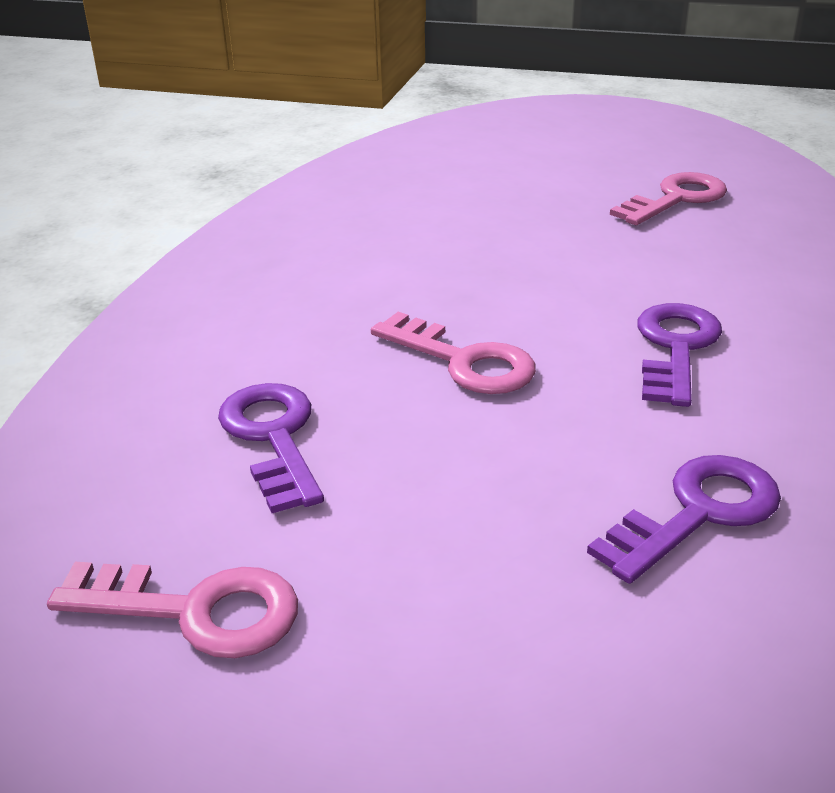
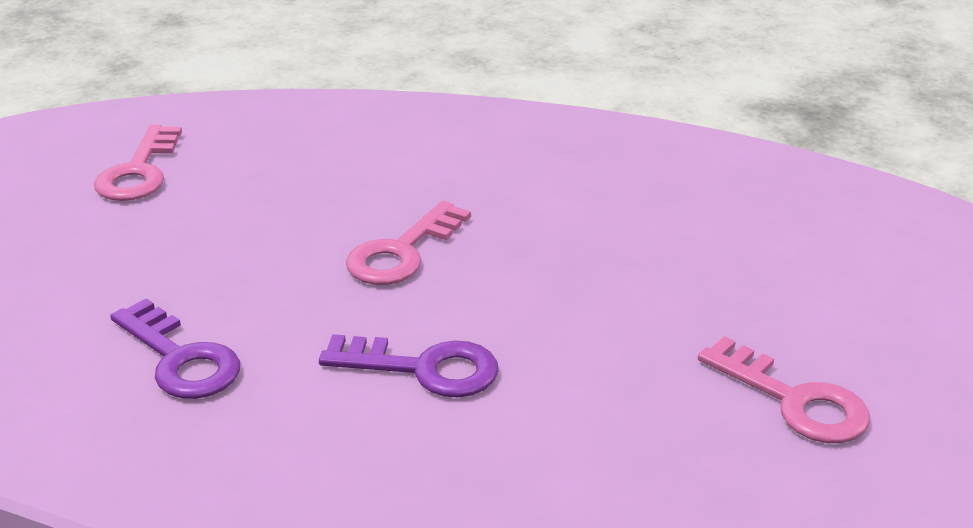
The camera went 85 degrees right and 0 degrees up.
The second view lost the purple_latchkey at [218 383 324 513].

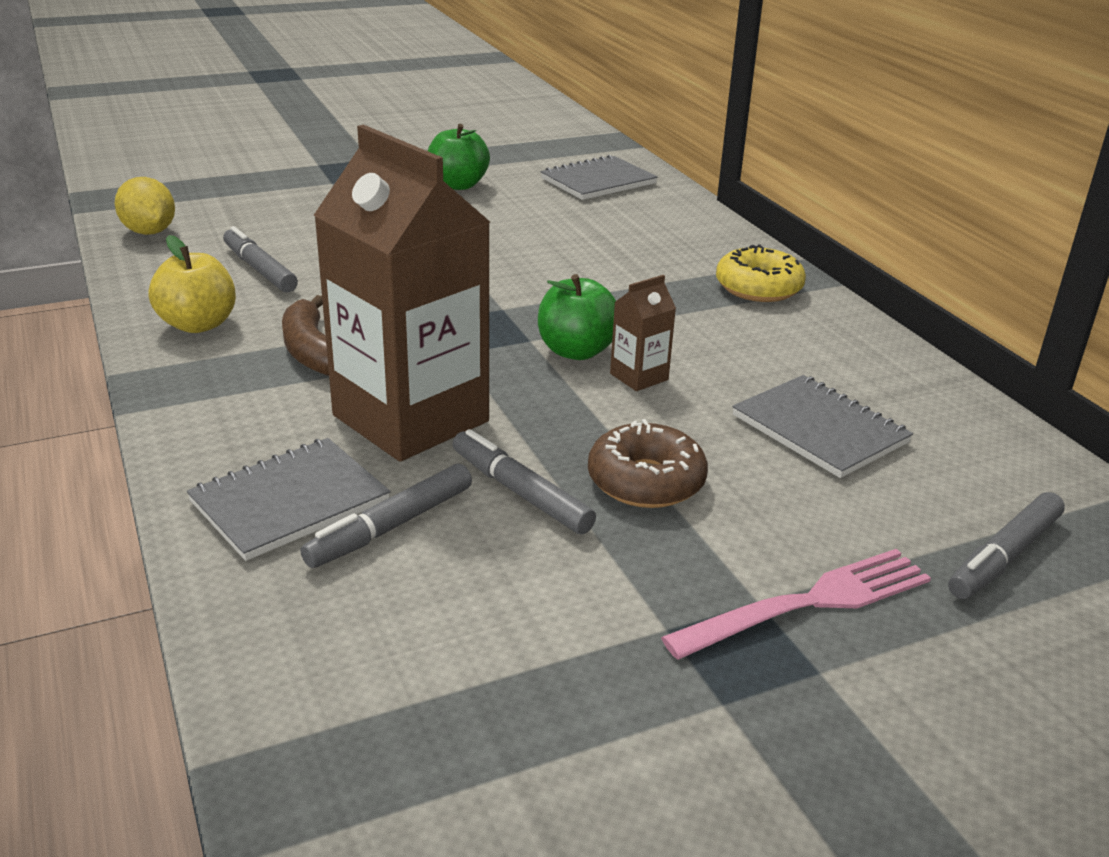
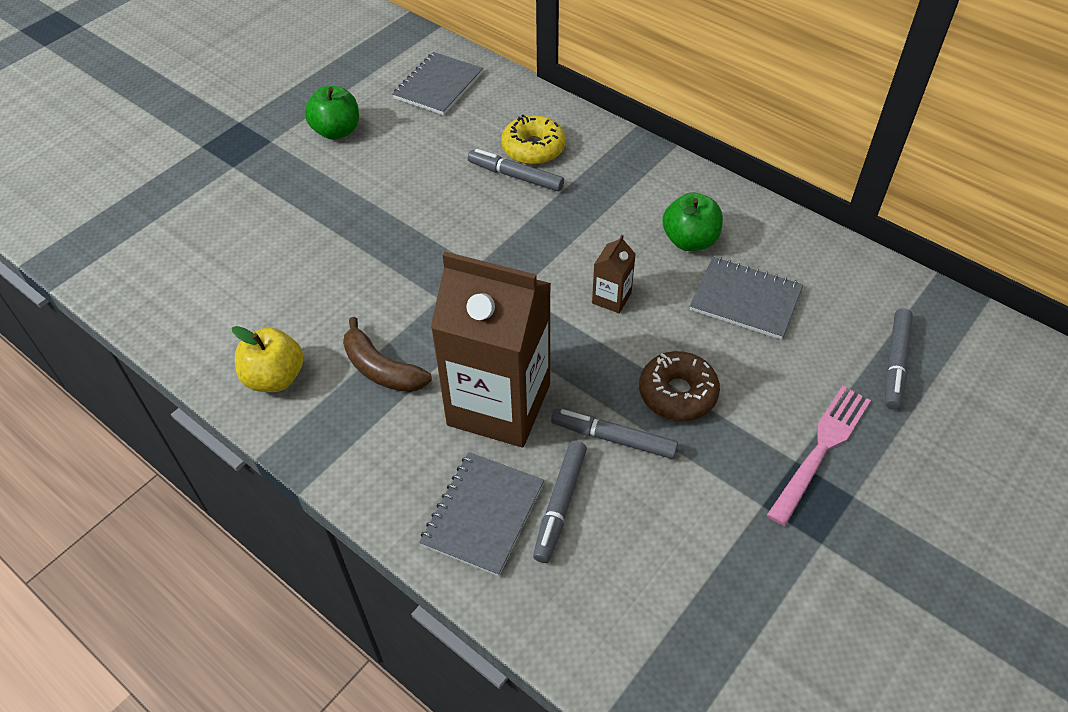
The camera went 25 degrees left and 20 degrees up.
The gray_marker ended up elsewhere, having gone from [223 226 298 292] to [468 149 564 191].
The yellow_donut ended up elsewhere, having gone from [716 244 806 302] to [501 114 566 165].
The emerald_toy_apple ended up elsewhere, having gone from [538 274 616 360] to [662 192 723 251].
The second view lost the yellow_lemon at [115 177 175 235].

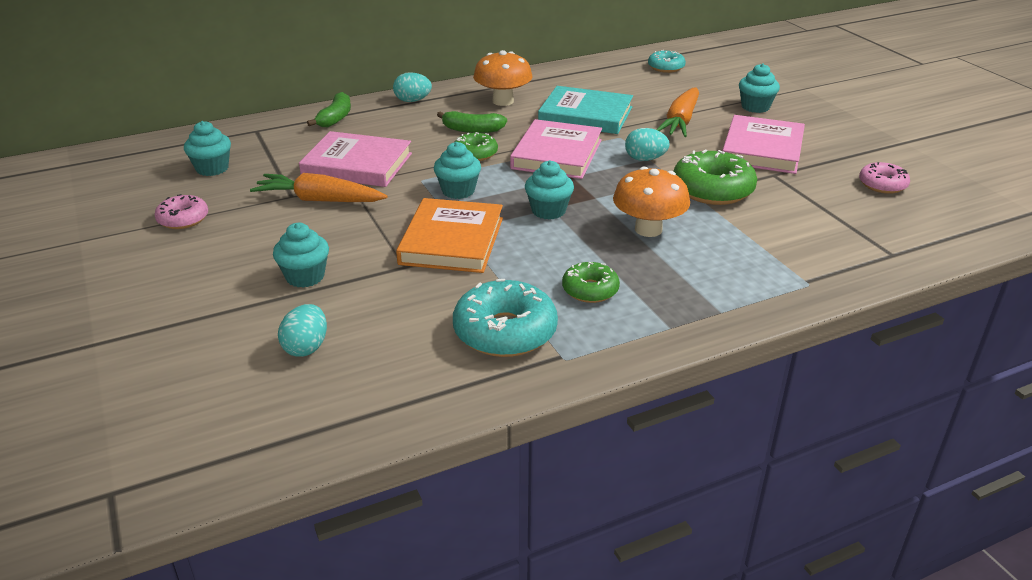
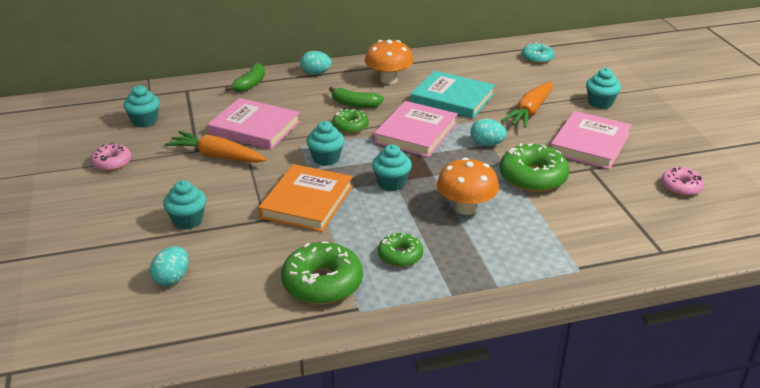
The camera went 10 degrees right and 0 degrees up.
What was the turquoise_donut at [453 279 558 357] turned into the emerald_donut at [281 241 363 305].

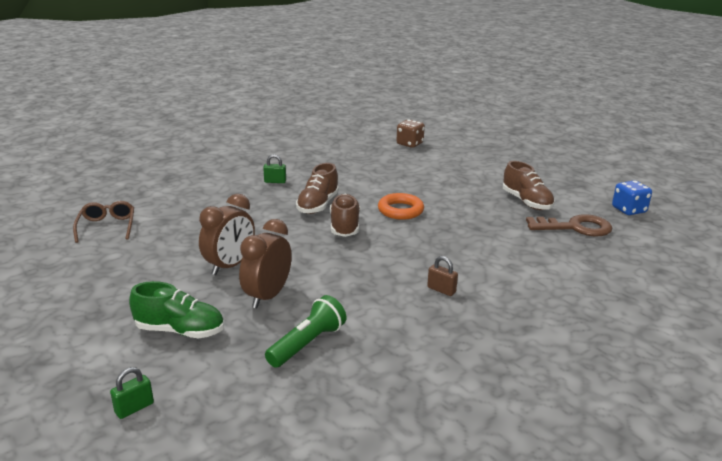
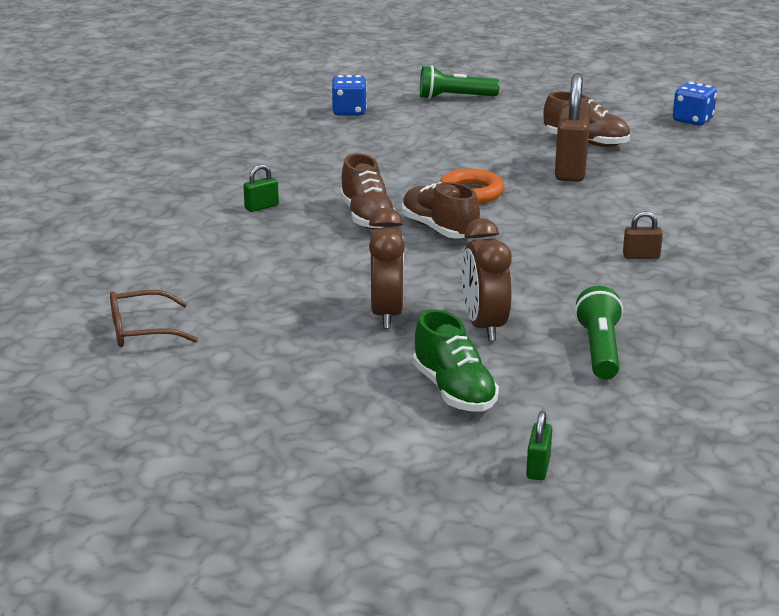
The camera went 35 degrees left and 0 degrees up.
The russet_spectacles at [73 201 134 243] ended up facing another way, 60 degrees counterclockwise from before.
What was the russet_dice at [396 120 425 148] turned into the cobalt_dice at [331 75 367 116].
The emerald_shoe at [129 281 224 338] ended up facing another way, 90 degrees clockwise from before.
The second view gained the emerald_flashlight at [420 66 500 99].
The second view gained the russet_padlock at [555 73 591 182].
The second view lost the russet_latchkey at [526 214 612 236].

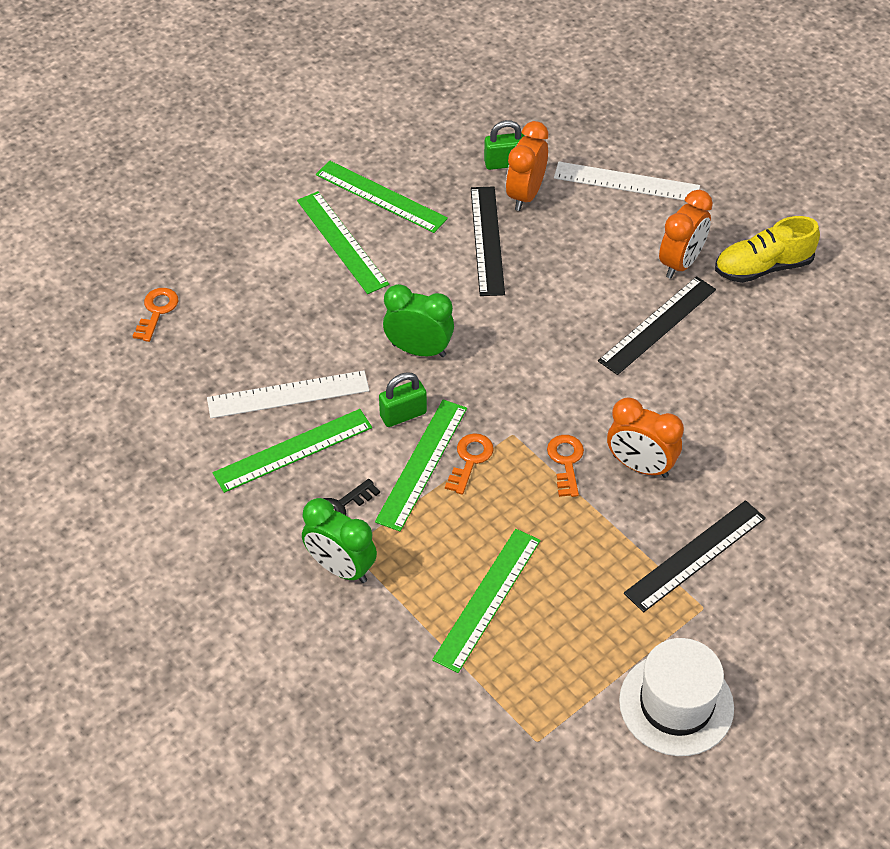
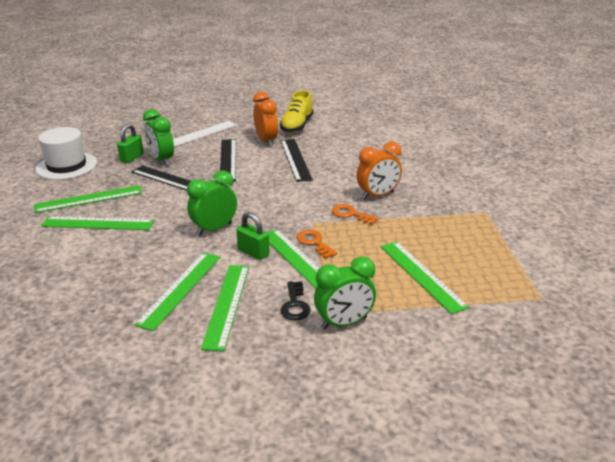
The camera went 55 degrees left and 20 degrees down.
The white_top_hat ended up elsewhere, having gone from [619 638 734 756] to [36 127 97 180].
What was the white_ruler at [207 371 369 418] turned into the emerald_ruler at [134 252 220 331].
What was the orange-coloured_clock at [506 121 548 211] turned into the emerald_clock at [143 109 174 166].
The black_ruler ended up elsewhere, having gone from [624 500 766 612] to [220 139 236 181].
The emerald_padlock at [379 372 427 427] ended up facing another way, 60 degrees counterclockwise from before.
The second view lost the orange-coloured_latchkey at [133 288 178 342].

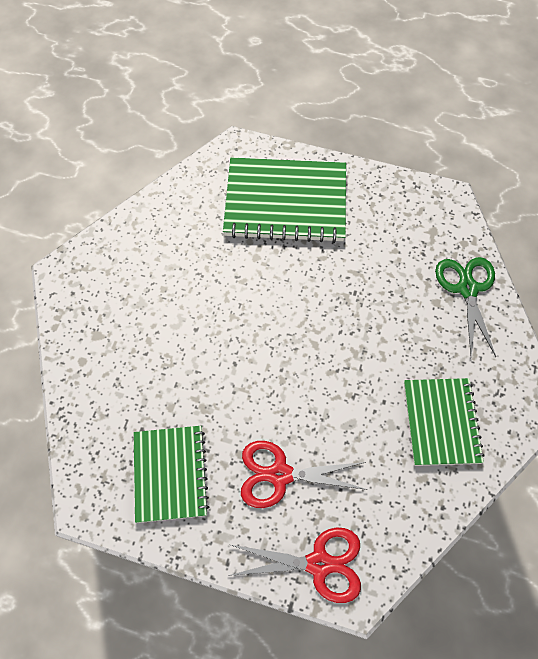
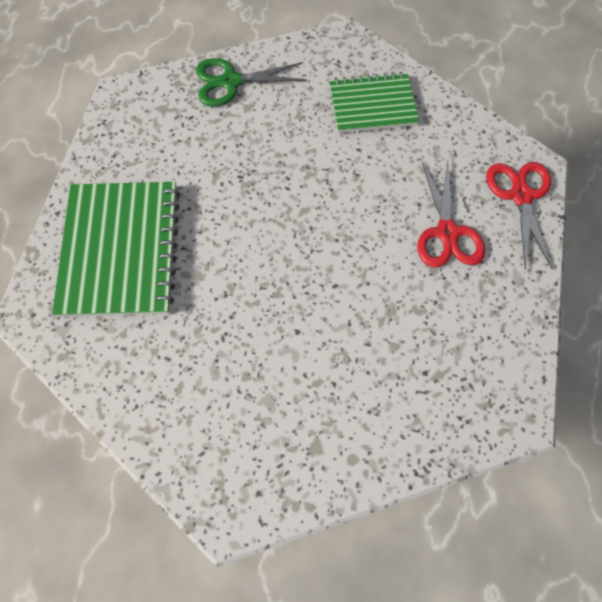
The camera went 95 degrees left and 5 degrees up.
The second view lost the emerald_exercise_book at [134 426 209 523].

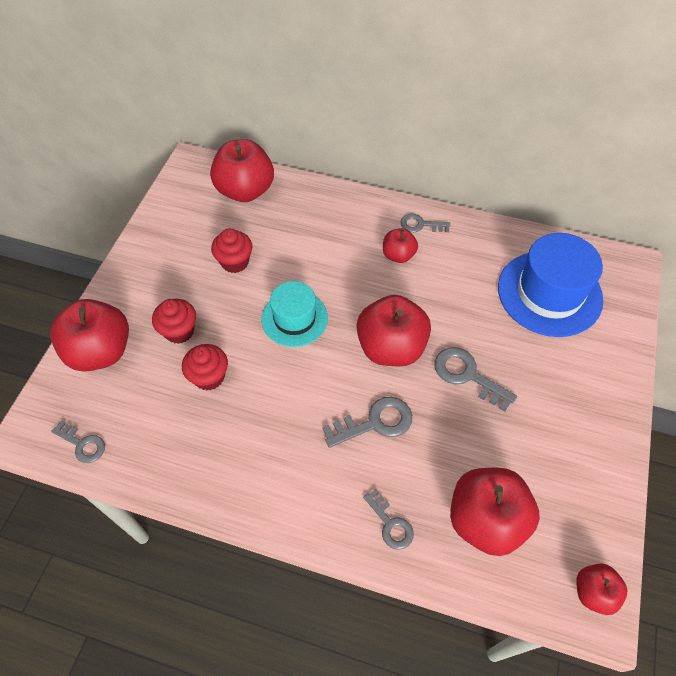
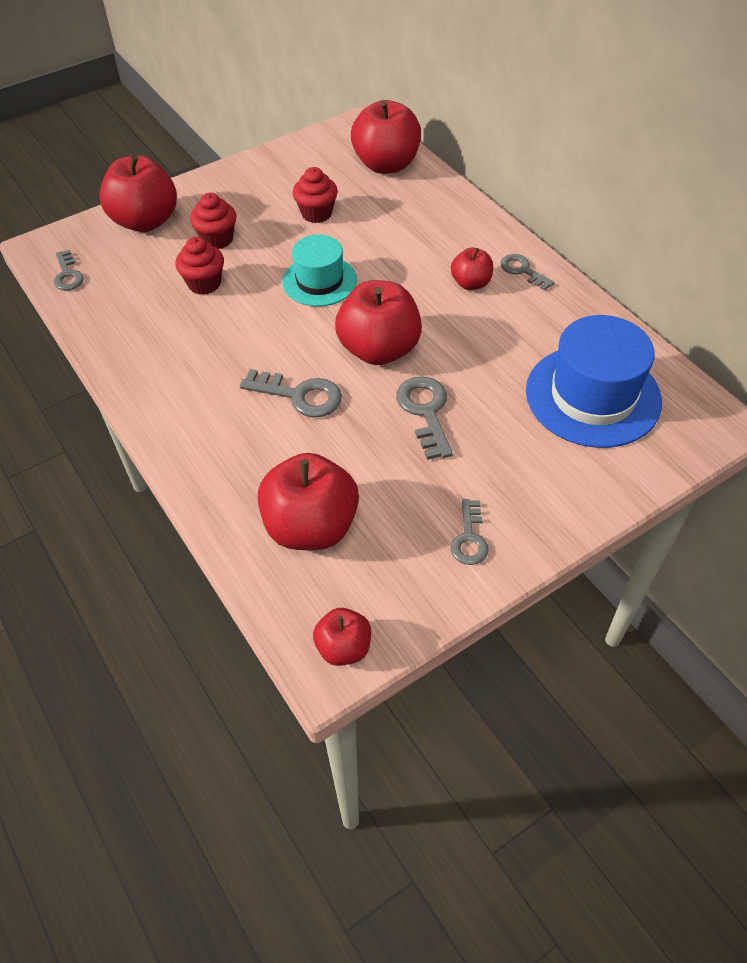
The camera went 40 degrees right and 5 degrees down.
The gray_latchkey ended up elsewhere, having gone from [363 489 414 550] to [451 499 488 565].

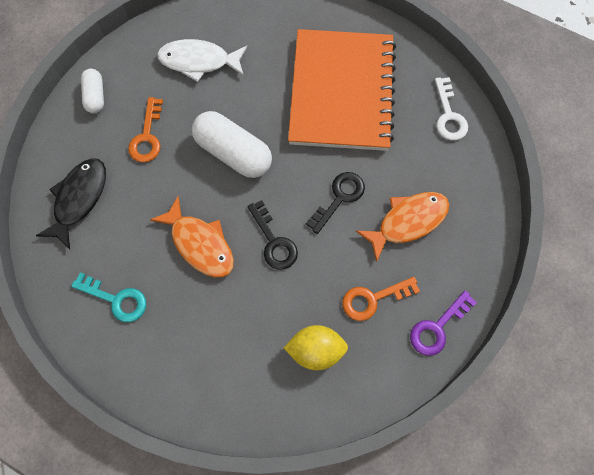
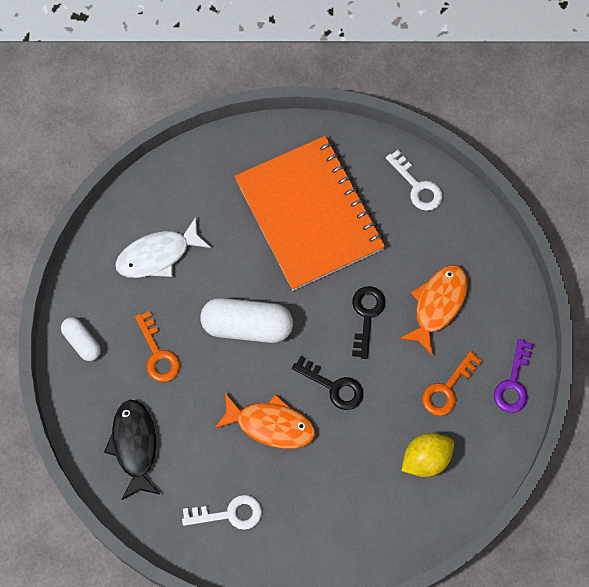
The camera went 30 degrees left and 0 degrees up.
What was the turquoise_latchkey at [71 272 146 322] turned into the white_latchkey at [182 495 262 530].

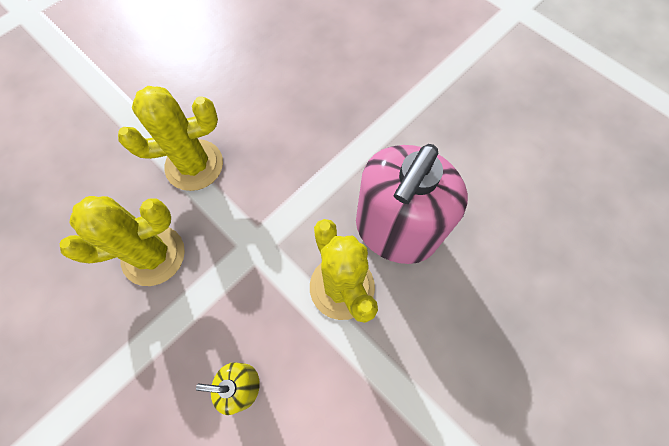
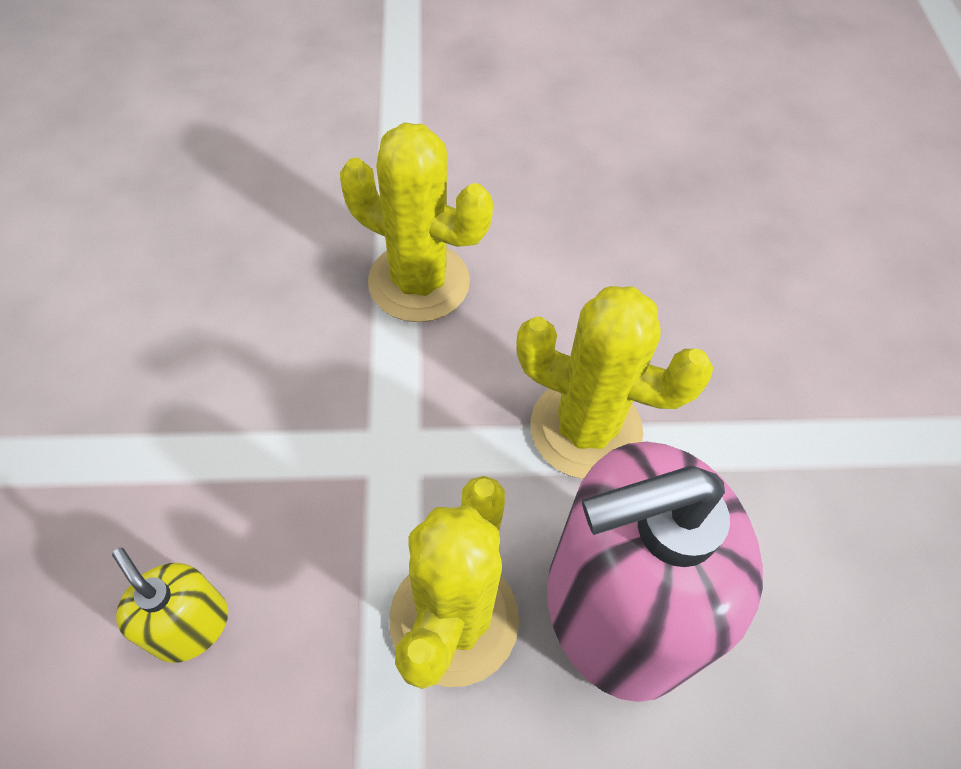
The camera went 40 degrees right and 10 degrees down.
The yellow_prickly_plant ended up elsewhere, having gone from [59 196 185 286] to [516 286 713 479].

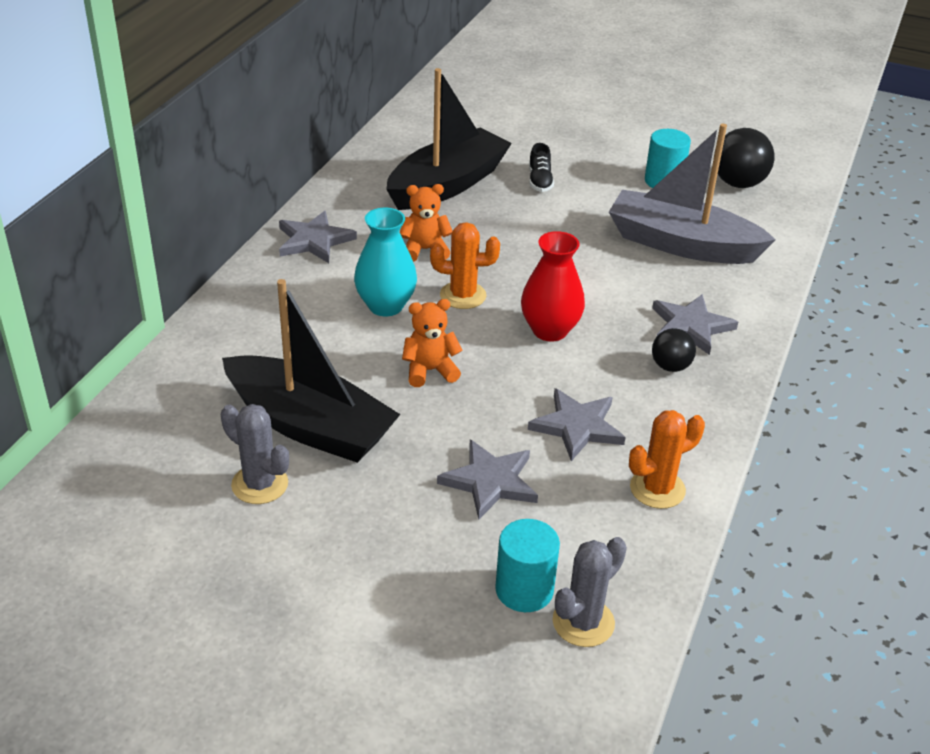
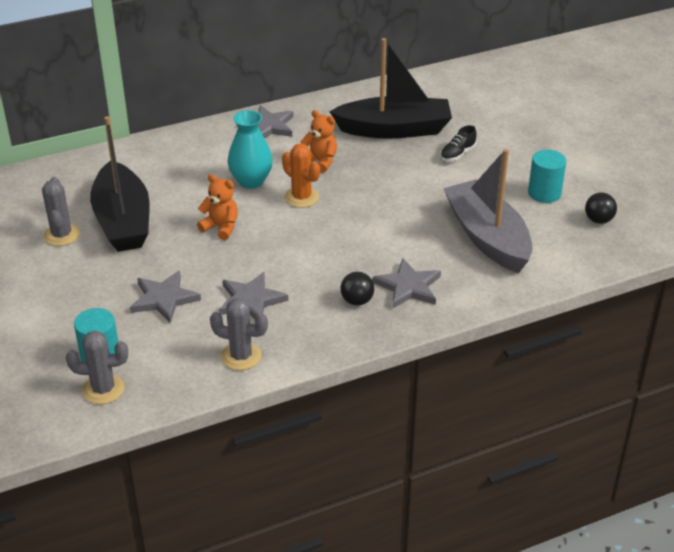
The camera went 45 degrees right and 0 degrees up.
What was the orange-coloured_prickly_plant at [629 410 705 509] turned into the gray_prickly_plant at [210 298 268 370].
The size of the black_sphere at [714 128 774 188] changed by a factor of 0.60.
The second view lost the scarlet_vase at [521 231 585 342].

